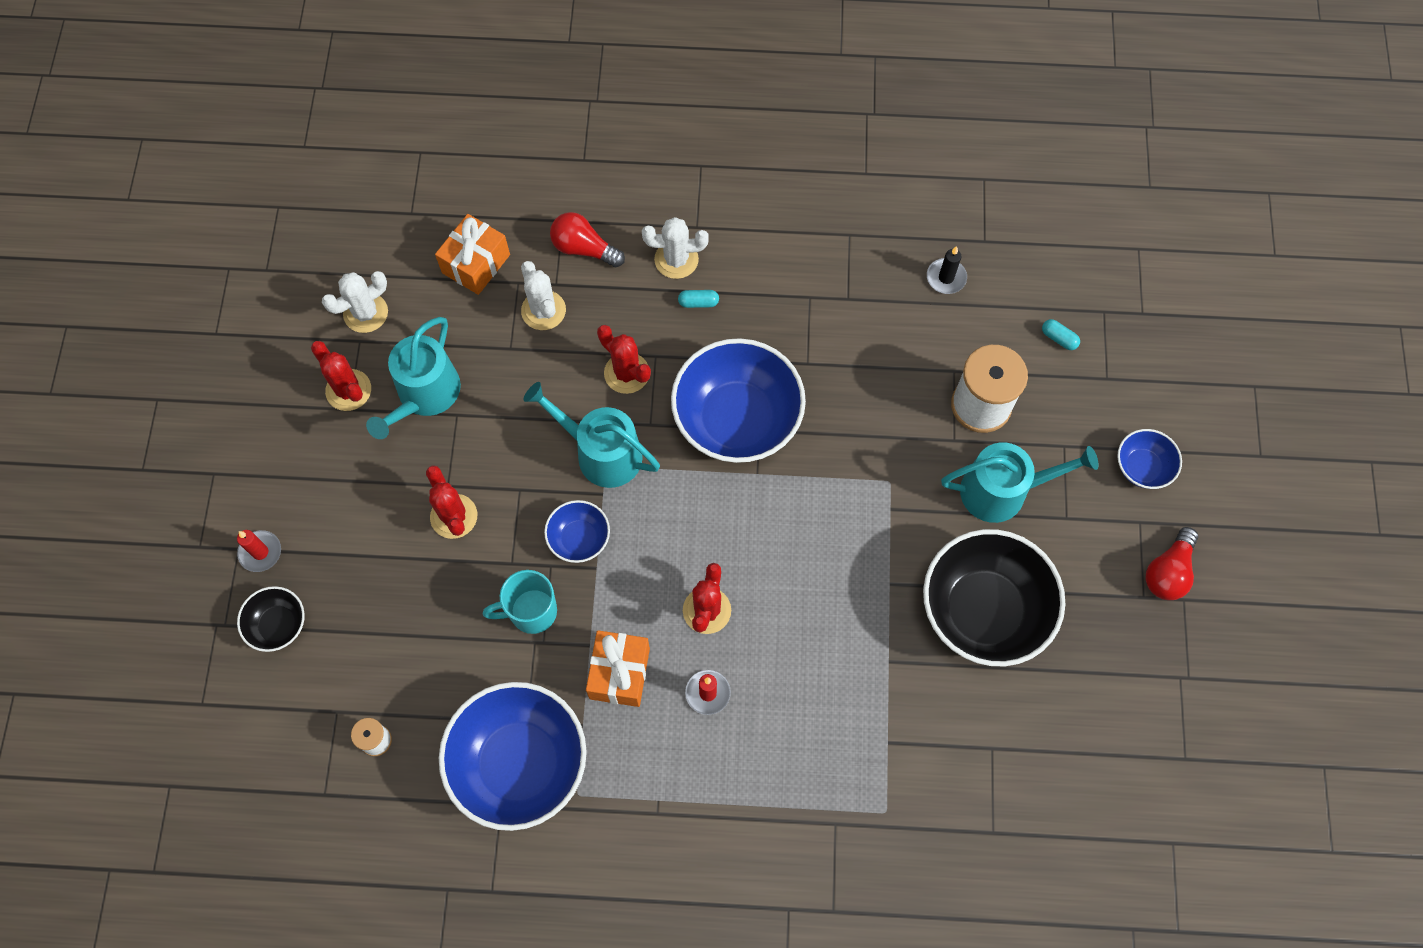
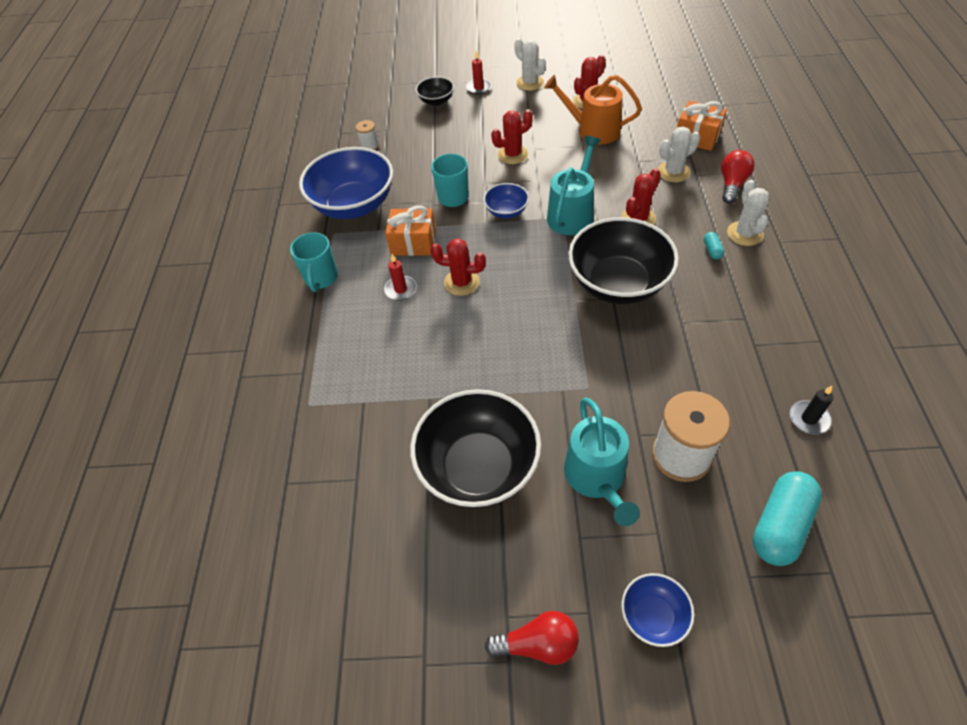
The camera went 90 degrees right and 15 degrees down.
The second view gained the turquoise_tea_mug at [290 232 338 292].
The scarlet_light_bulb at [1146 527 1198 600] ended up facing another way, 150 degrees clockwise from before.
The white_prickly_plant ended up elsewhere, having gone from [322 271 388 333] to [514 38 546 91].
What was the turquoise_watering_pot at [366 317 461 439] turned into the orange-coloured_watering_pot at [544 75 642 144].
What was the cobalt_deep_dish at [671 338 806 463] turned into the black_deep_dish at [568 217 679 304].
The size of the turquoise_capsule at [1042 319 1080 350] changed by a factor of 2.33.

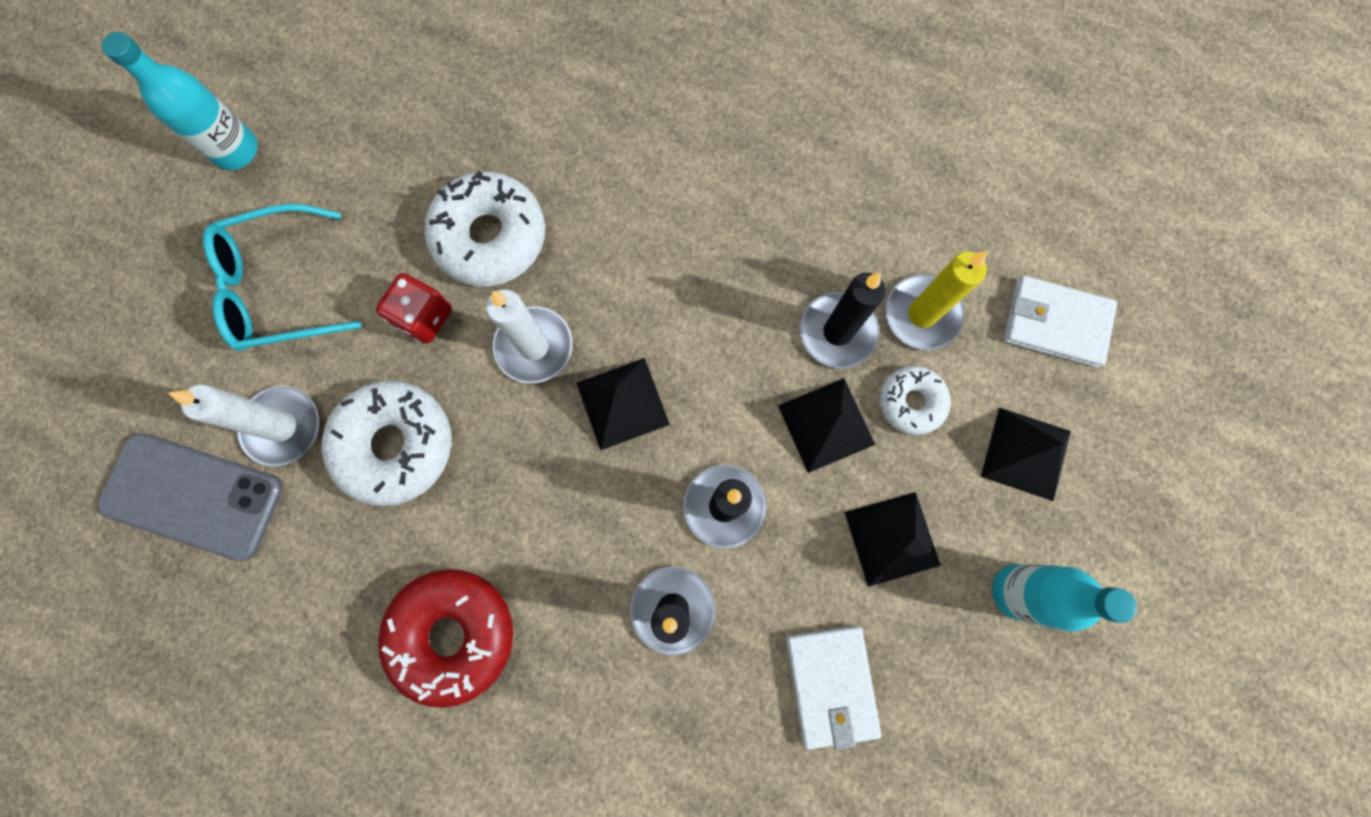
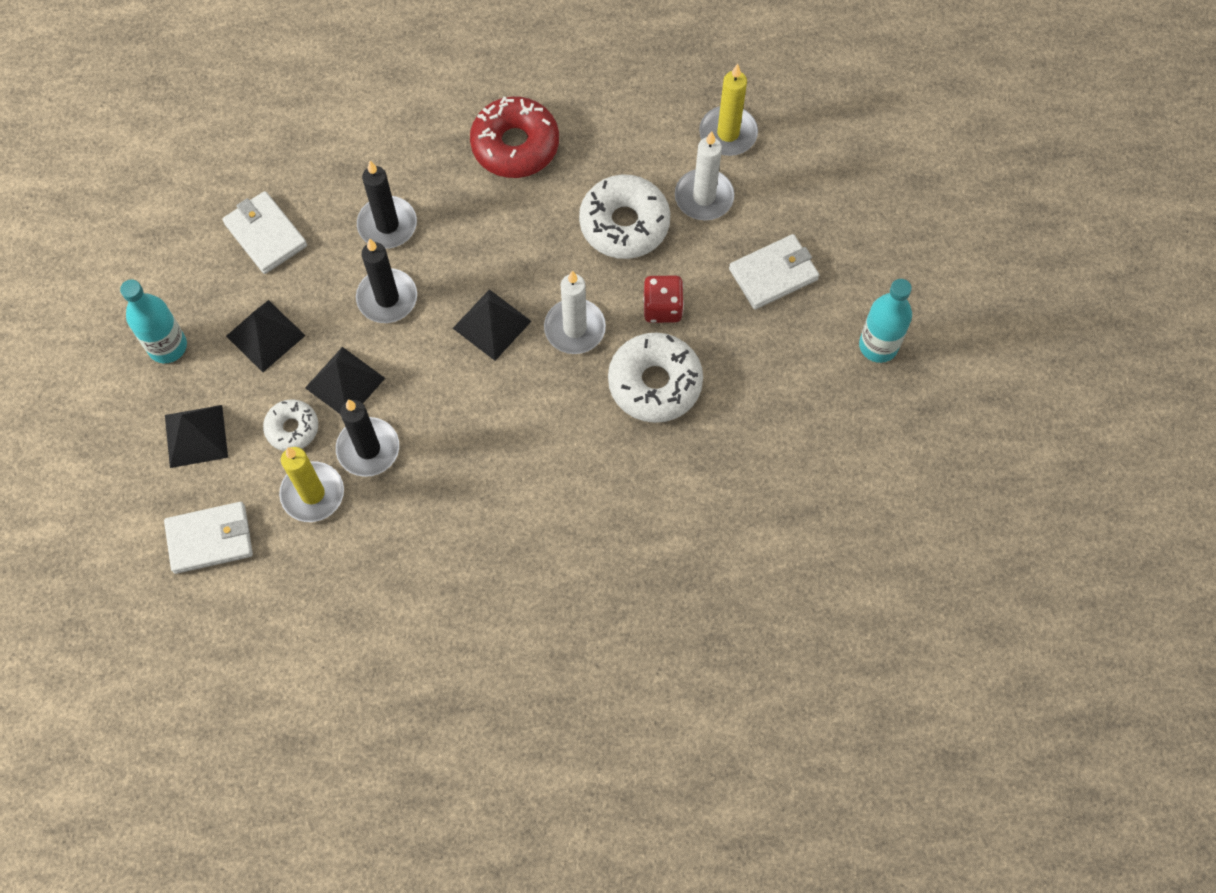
The camera went 150 degrees right and 10 degrees down.
Where the gray_smartphone stood at [97 433 283 561], the yellow_candle came to stand at [699 64 758 156].
Where the turquoise_spectacles stood at [203 204 361 351], the white_billfold came to stand at [729 234 819 310].

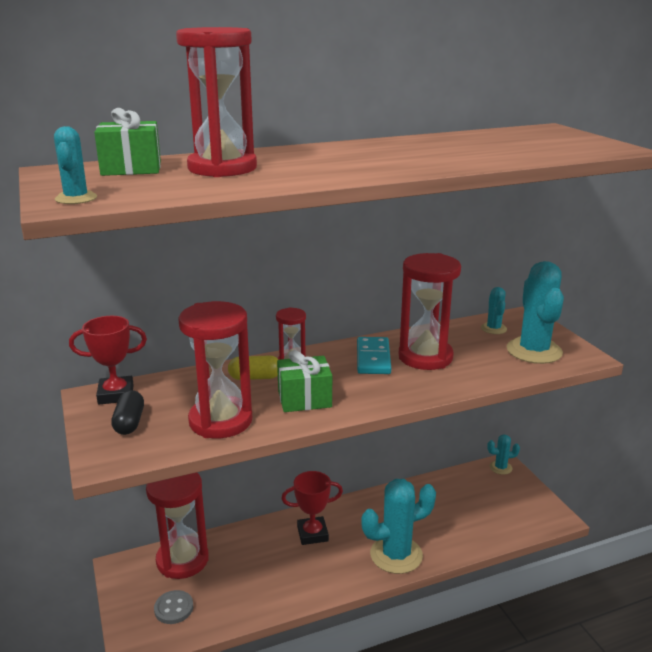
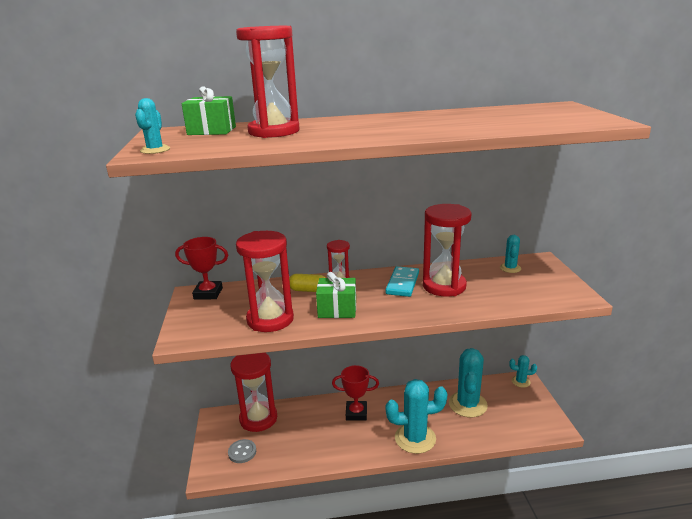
The camera went 15 degrees right and 0 degrees up.
The turquoise_prickly_plant ended up elsewhere, having gone from [506 261 564 364] to [449 348 488 417].
The second view lost the black_capsule at [111 390 144 435].

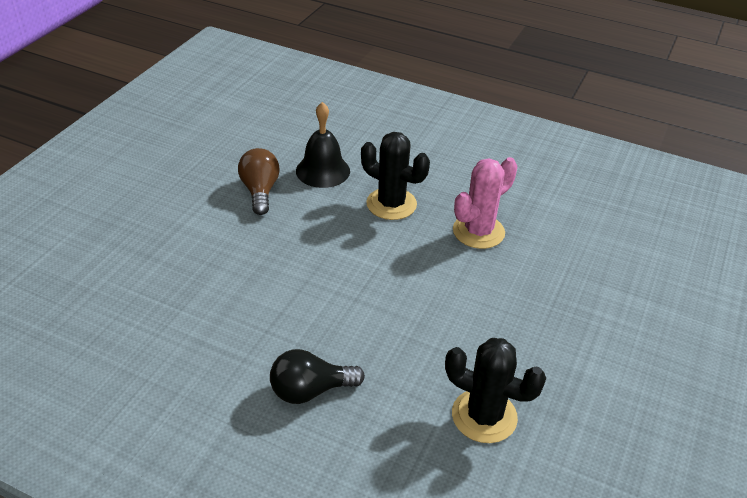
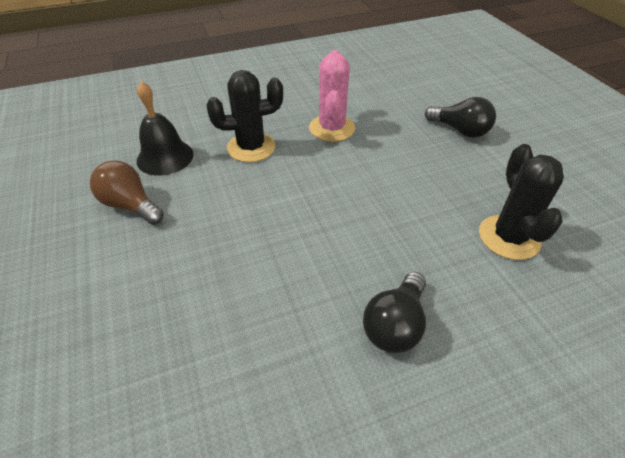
The camera went 45 degrees left and 5 degrees up.
The second view gained the black_light_bulb at [425 97 496 138].
The black_prickly_plant at [445 338 546 443] ended up facing another way, 75 degrees counterclockwise from before.

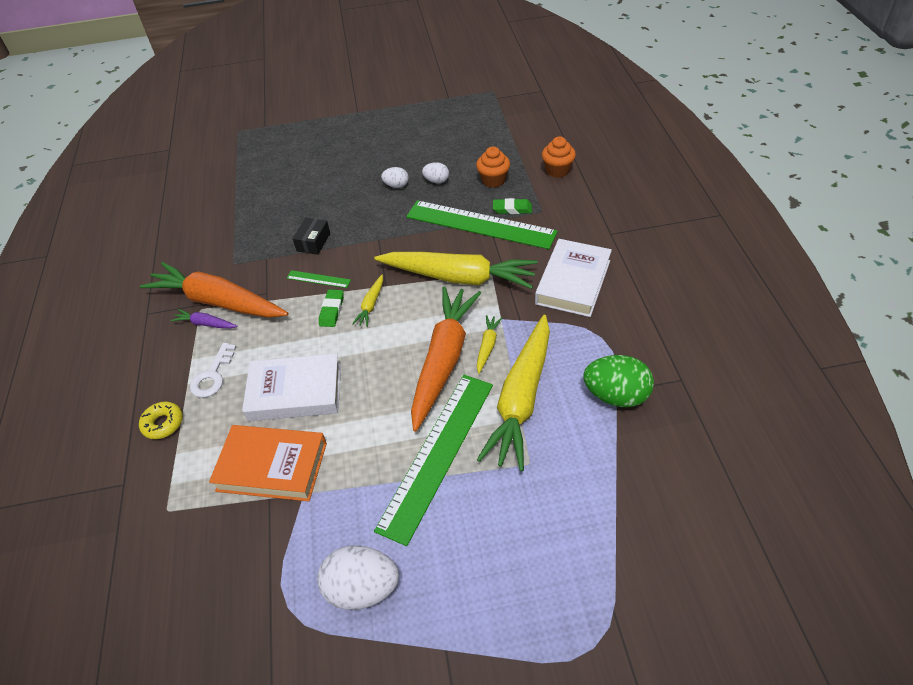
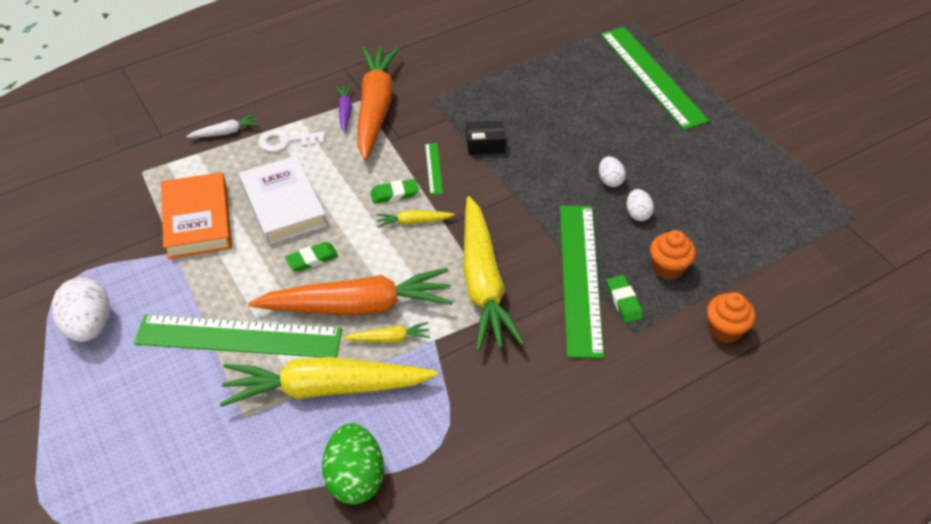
The camera went 65 degrees right and 0 degrees up.
Where the yellow_donut stood at [139 402 183 439], the white_toy_carrot came to stand at [186 114 259 138].
The second view gained the emerald_gum_eraser at [285 242 338 272].
The second view gained the emerald_ruler at [601 27 709 130].
The second view lost the white_hardback at [535 239 612 317].

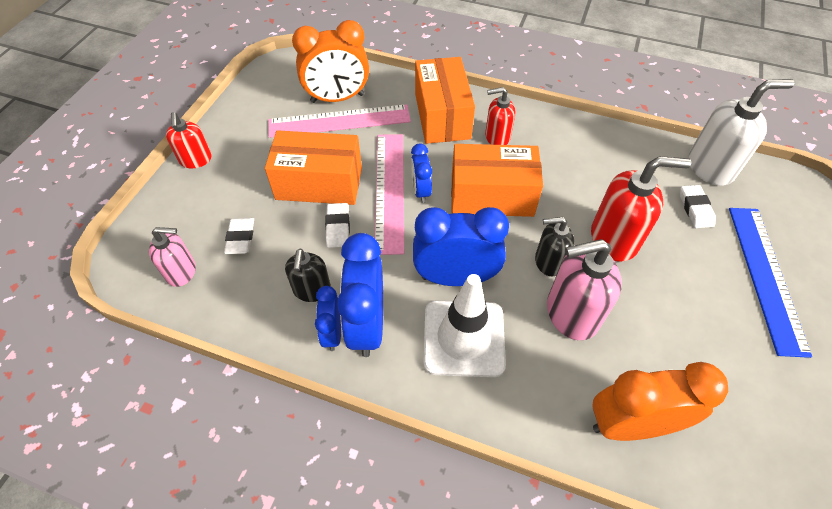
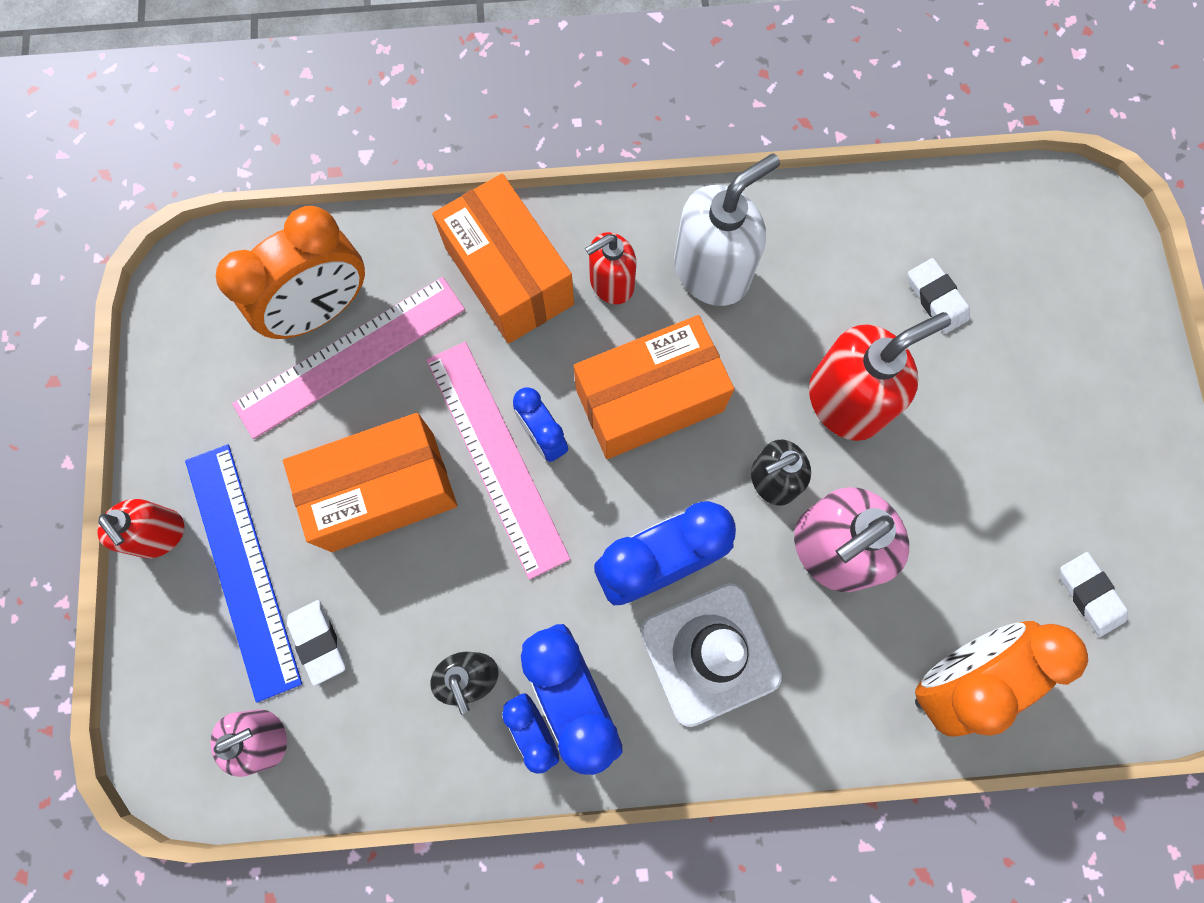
The camera went 25 degrees left and 20 degrees up.
The cobalt_ruler ended up elsewhere, having gone from [729 208 812 358] to [185 444 302 703].
The white_pump_bottle ended up elsewhere, having gone from [689 79 794 186] to [674 153 780 306].
The white_gum_eraser ended up elsewhere, having gone from [325 203 350 248] to [1060 552 1128 637].

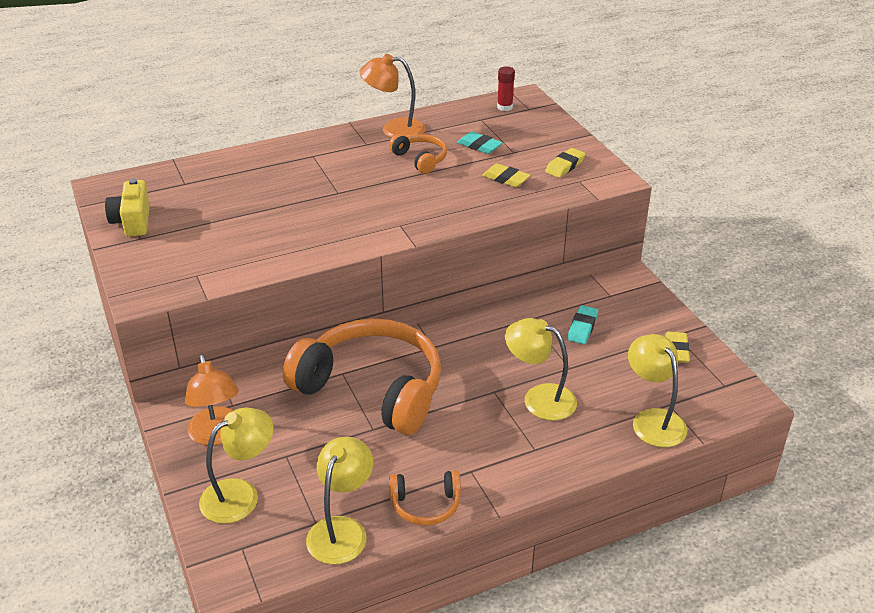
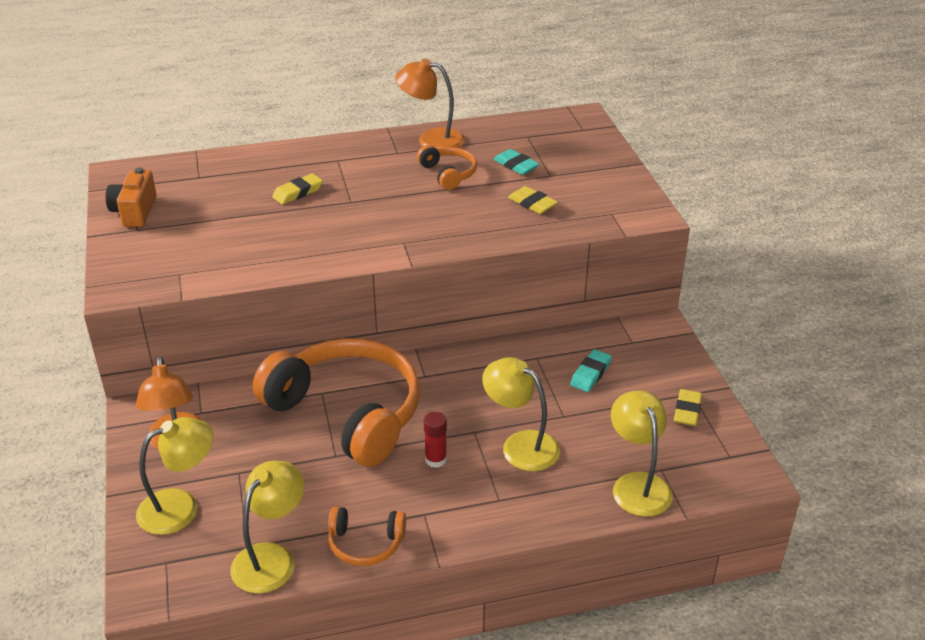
The camera went 10 degrees right and 0 degrees up.
What was the yellow_photo_camera at [105 179 150 237] turned into the orange-coloured_photo_camera at [106 168 157 227].
The yellow_gum_eraser ended up elsewhere, having gone from [545 148 586 178] to [272 173 323 205].
The scarlet_stick_of_glue ended up elsewhere, having gone from [497 66 515 111] to [424 412 447 468].

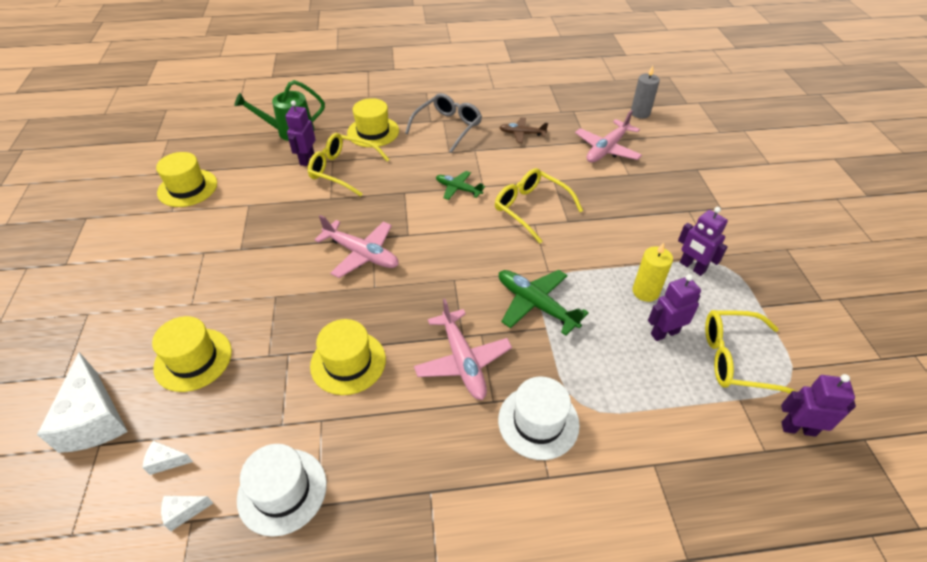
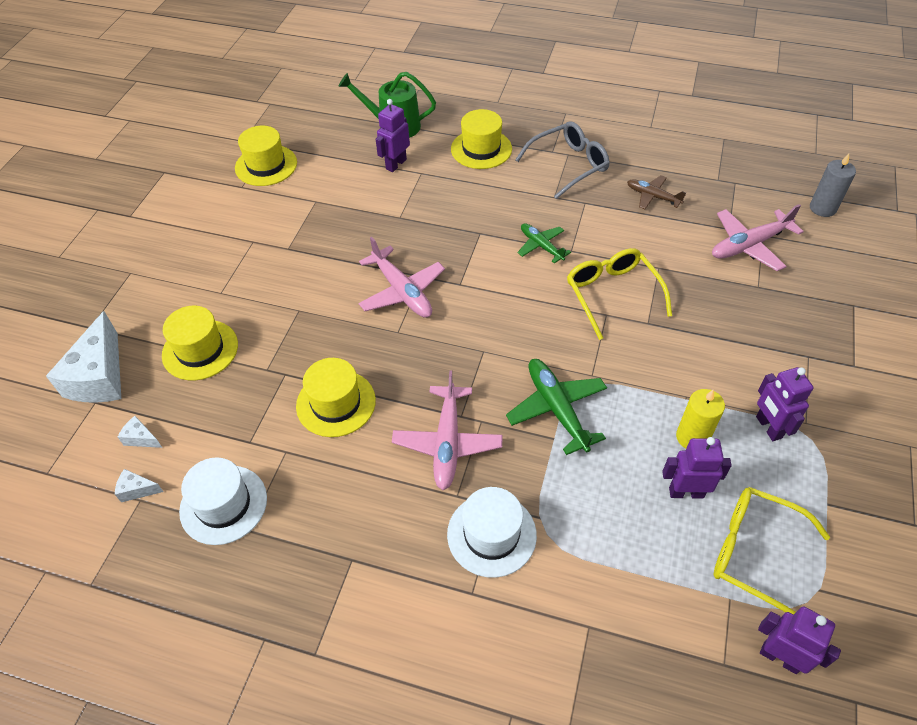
The camera went 25 degrees right and 5 degrees up.
The second view lost the yellow_spectacles at [308 133 390 197].

